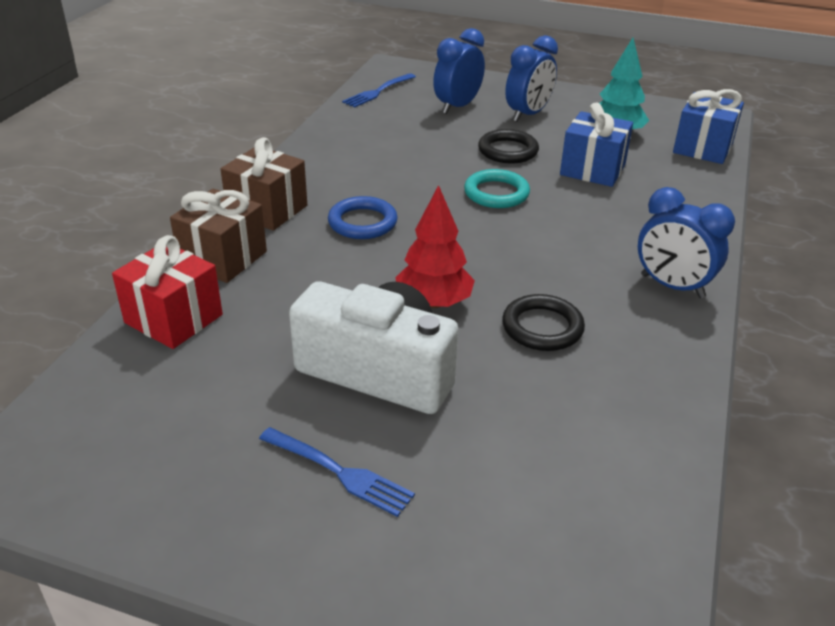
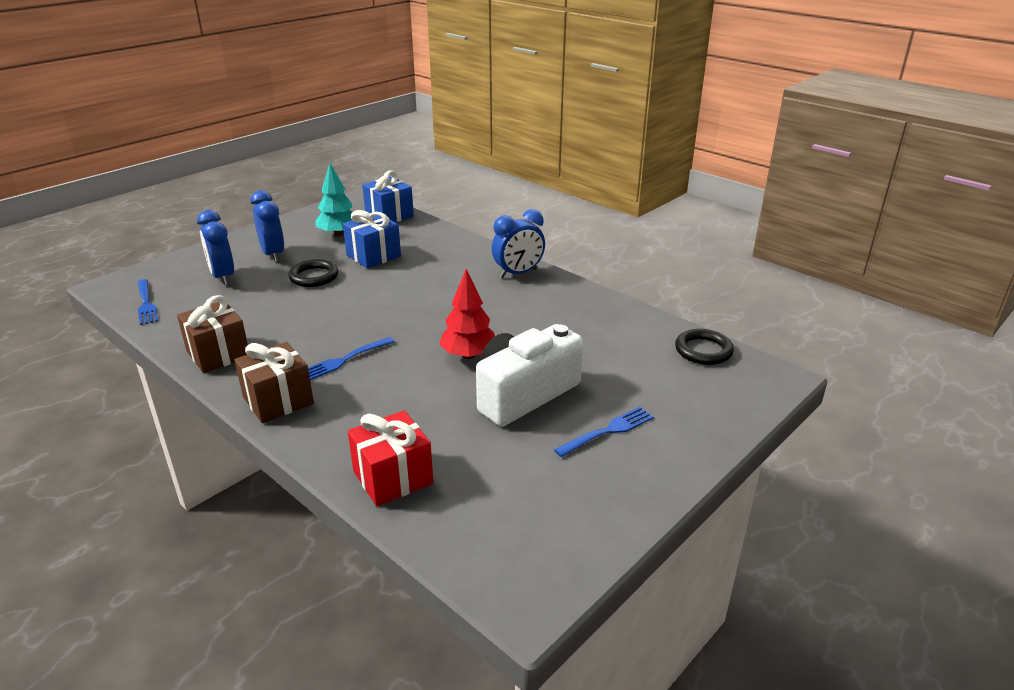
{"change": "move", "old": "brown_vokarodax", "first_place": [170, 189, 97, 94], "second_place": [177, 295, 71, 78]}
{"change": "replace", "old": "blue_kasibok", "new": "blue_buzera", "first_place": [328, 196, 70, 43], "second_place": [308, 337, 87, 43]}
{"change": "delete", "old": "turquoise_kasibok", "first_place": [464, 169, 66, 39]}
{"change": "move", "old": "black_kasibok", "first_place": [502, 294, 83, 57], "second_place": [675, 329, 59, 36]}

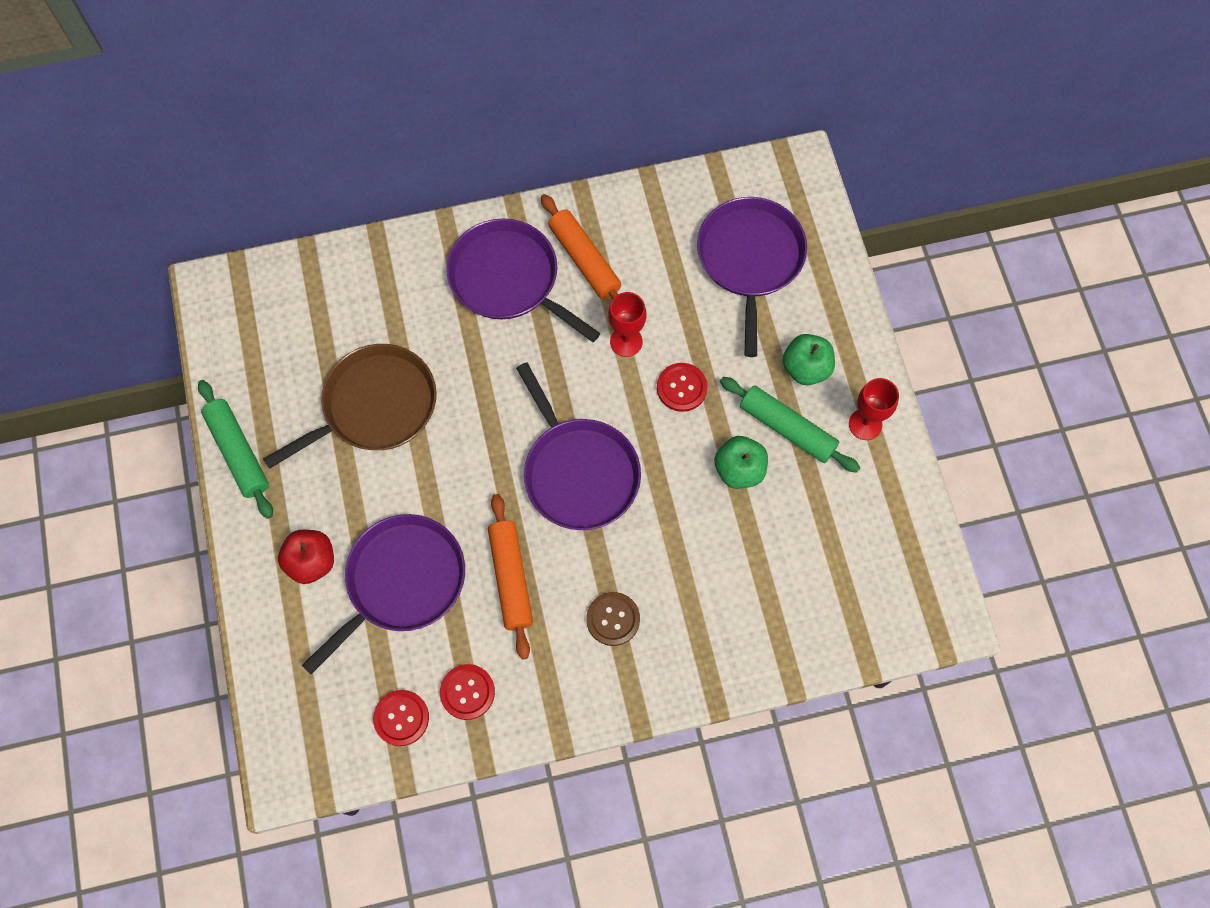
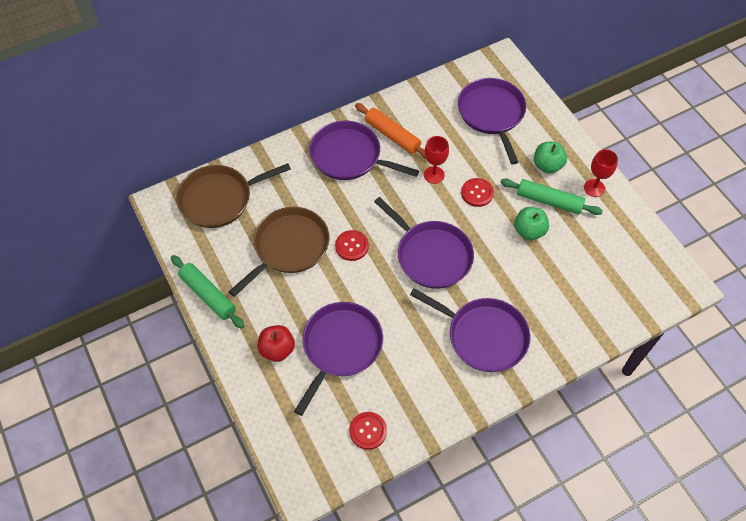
{"change": "move", "old": "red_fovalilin", "first_place": [440, 664, 55, 56], "second_place": [335, 230, 34, 31]}
{"change": "delete", "old": "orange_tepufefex", "first_place": [488, 494, 45, 165]}
{"change": "replace", "old": "brown_fovalilin", "new": "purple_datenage", "first_place": [586, 592, 54, 54], "second_place": [410, 288, 120, 84]}
{"change": "insert", "new": "brown_datenage", "second_place": [176, 163, 115, 65]}

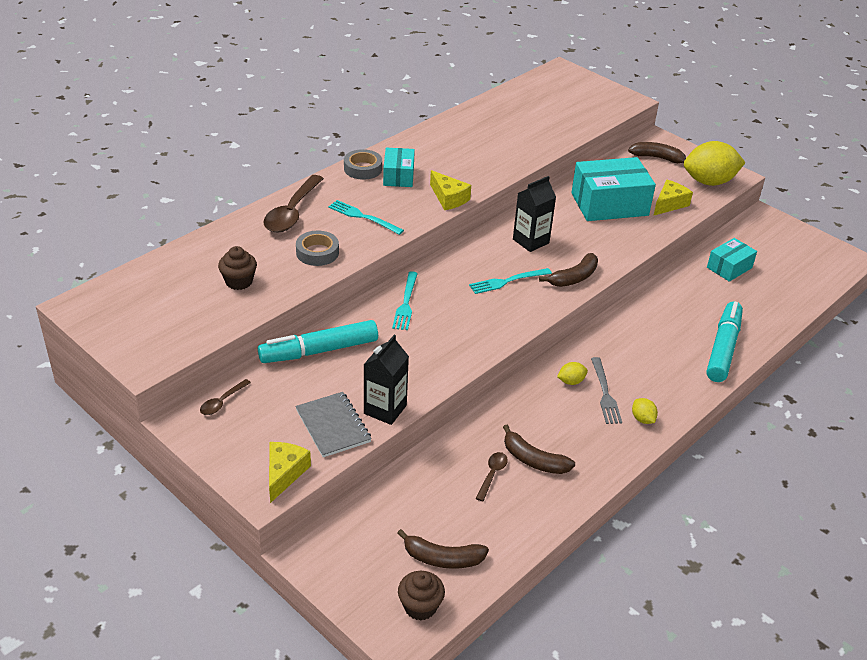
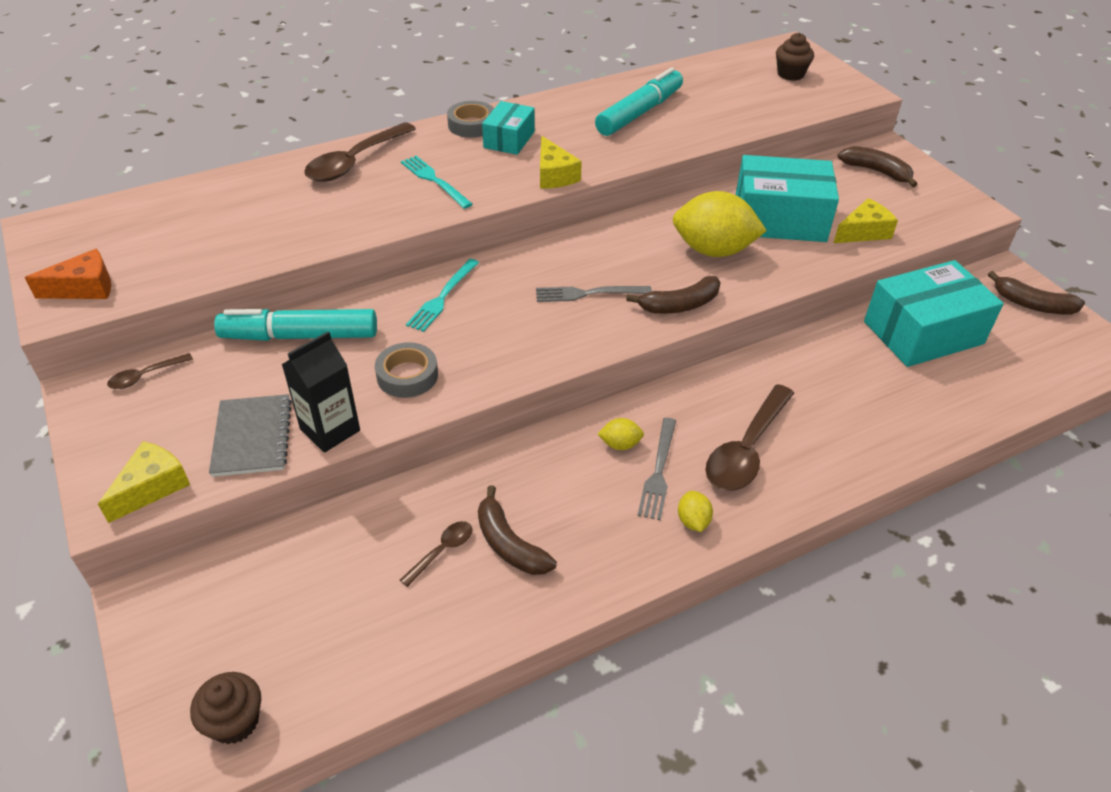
{"change": "move", "old": "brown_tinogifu", "first_place": [218, 246, 39, 44], "second_place": [776, 33, 38, 48]}
{"change": "move", "old": "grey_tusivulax", "first_place": [296, 231, 43, 35], "second_place": [375, 342, 63, 56]}
{"change": "move", "old": "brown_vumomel", "first_place": [397, 529, 92, 40], "second_place": [988, 271, 97, 43]}
{"change": "recolor", "old": "turquoise_buzera", "new": "grey_buzera", "first_place": [469, 268, 83, 26], "second_place": [536, 286, 116, 16]}
{"change": "delete", "old": "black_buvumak", "first_place": [513, 176, 43, 76]}
{"change": "move", "old": "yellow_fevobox", "first_place": [684, 141, 61, 45], "second_place": [672, 191, 95, 66]}
{"change": "move", "old": "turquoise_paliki", "first_place": [706, 301, 37, 81], "second_place": [595, 67, 88, 69]}
{"change": "resize", "old": "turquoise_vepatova", "first_place": [707, 238, 50, 44], "second_place": [864, 260, 140, 107], "factor": 1.79}
{"change": "insert", "new": "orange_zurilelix", "second_place": [25, 249, 86, 50]}
{"change": "insert", "new": "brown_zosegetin", "second_place": [705, 384, 89, 107]}

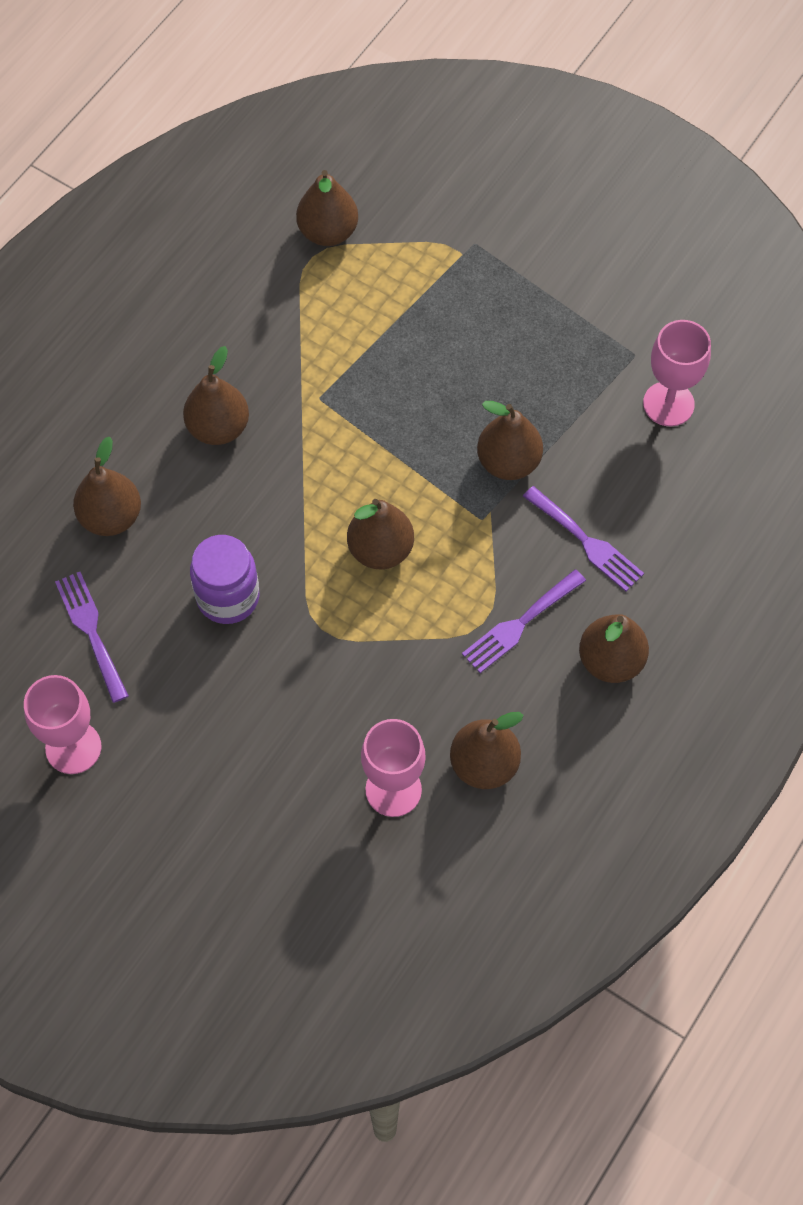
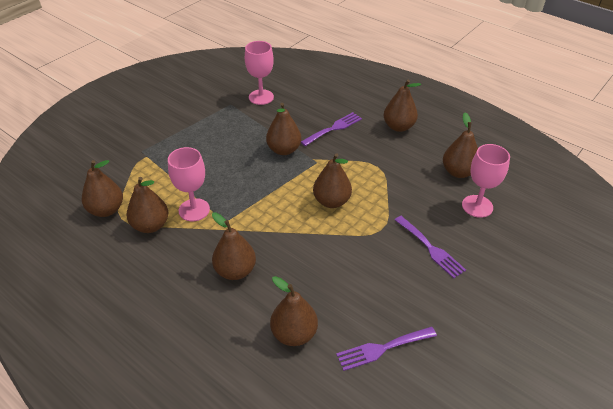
{"change": "move", "old": "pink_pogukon", "first_place": [24, 675, 77, 99], "second_place": [168, 147, 42, 74]}
{"change": "delete", "old": "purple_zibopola", "first_place": [190, 535, 69, 89]}
{"change": "move", "old": "purple_buzera", "first_place": [462, 569, 124, 104], "second_place": [395, 216, 71, 62]}
{"change": "insert", "new": "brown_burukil", "second_place": [127, 177, 41, 56]}

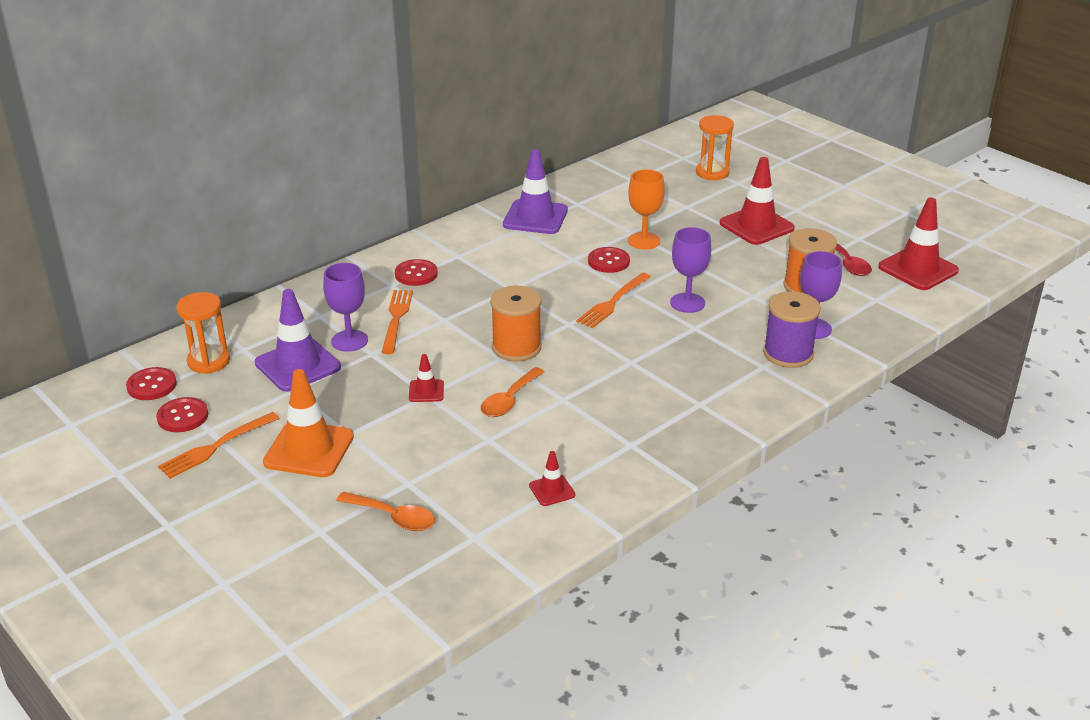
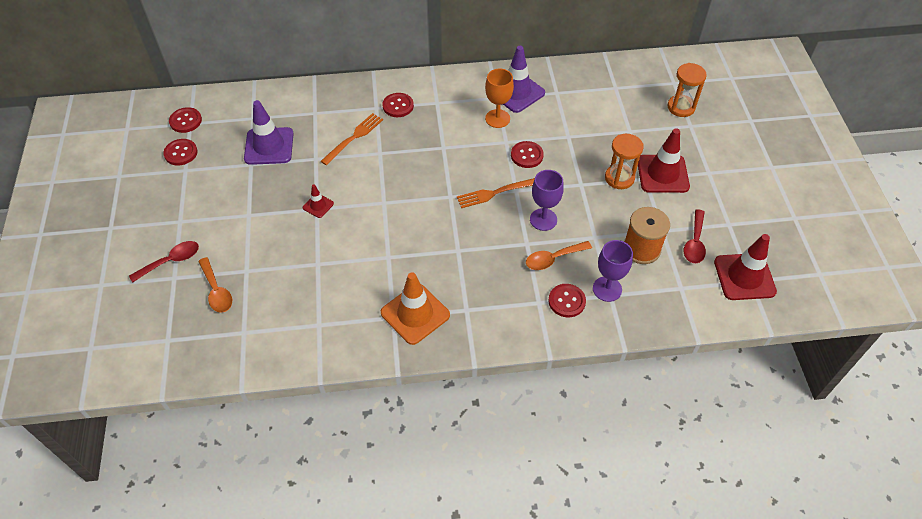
{"change": "delete", "old": "orange_buzera", "first_place": [158, 412, 122, 67]}
{"change": "move", "old": "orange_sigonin", "first_place": [176, 292, 54, 82], "second_place": [605, 134, 39, 55]}
{"change": "move", "old": "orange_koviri", "first_place": [263, 369, 91, 108], "second_place": [381, 272, 69, 73]}
{"change": "delete", "old": "purple_pogukon", "first_place": [323, 263, 45, 89]}
{"change": "move", "old": "orange_zosegetin", "first_place": [481, 367, 63, 50], "second_place": [526, 241, 66, 29]}
{"change": "delete", "old": "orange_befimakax", "first_place": [491, 286, 51, 76]}
{"change": "delete", "old": "red_koviri", "first_place": [529, 451, 46, 55]}
{"change": "move", "old": "orange_pogukon", "first_place": [628, 170, 37, 79], "second_place": [485, 69, 29, 59]}
{"change": "replace", "old": "purple_befimakax", "new": "red_fovalilin", "first_place": [763, 291, 58, 77], "second_place": [548, 284, 38, 34]}
{"change": "insert", "new": "red_zosegetin", "second_place": [129, 241, 70, 42]}

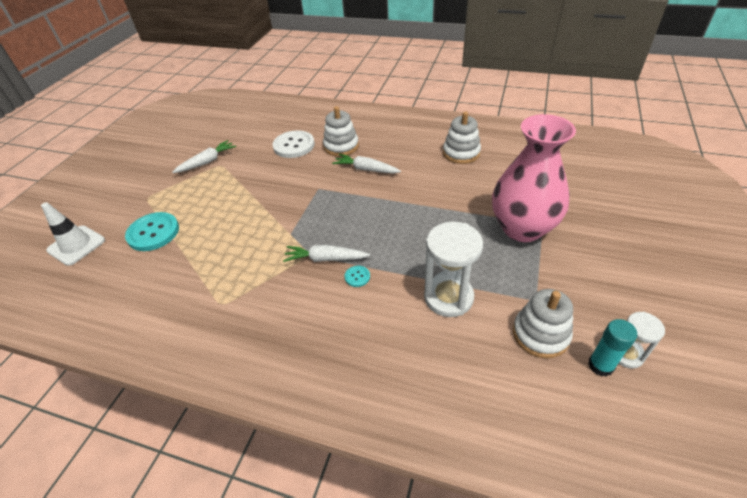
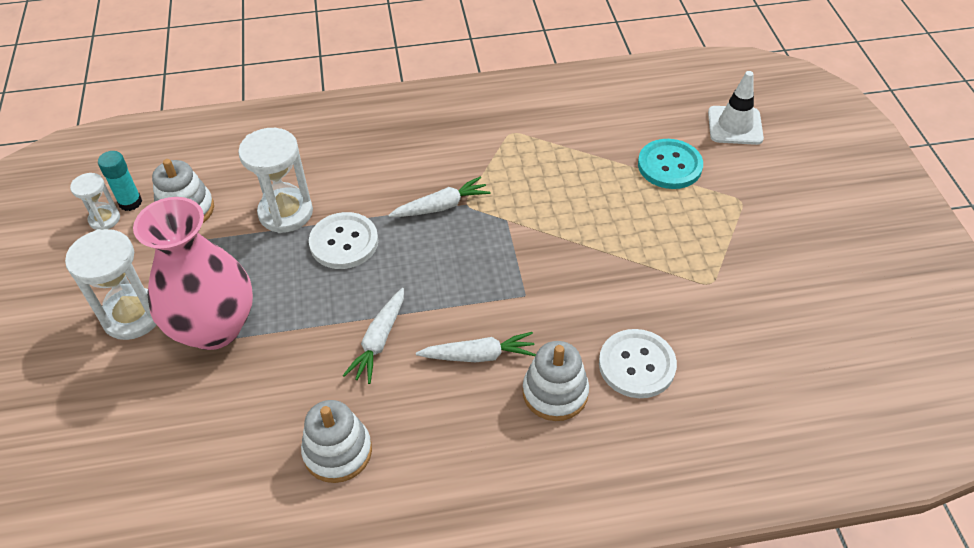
{"change": "move", "old": "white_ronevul", "first_place": [172, 140, 64, 33], "second_place": [343, 288, 61, 96]}
{"change": "delete", "old": "turquoise_fovalilin", "first_place": [345, 266, 25, 21]}
{"change": "insert", "new": "white_sigonin", "second_place": [65, 229, 91, 111]}
{"change": "insert", "new": "white_fovalilin", "second_place": [309, 212, 69, 57]}

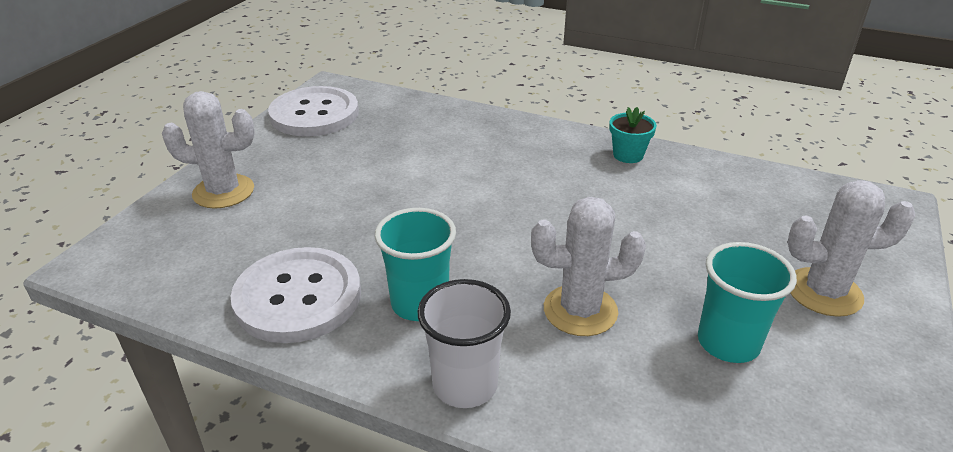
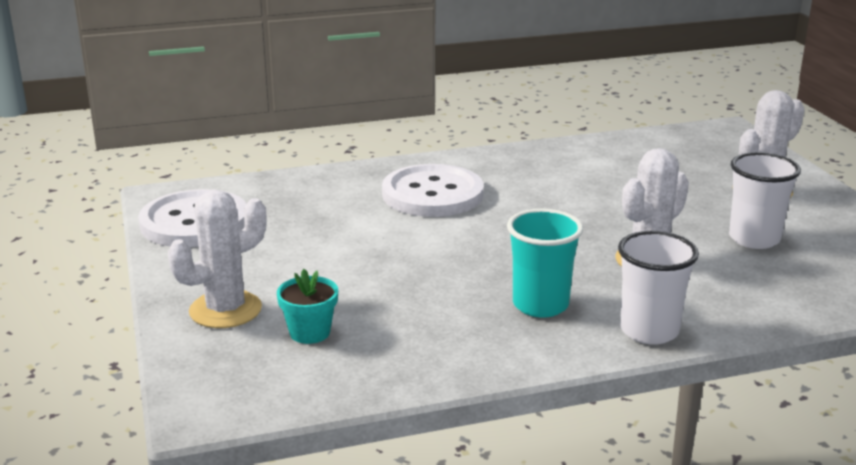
{"change": "move", "old": "white_fovalilin", "first_place": [230, 247, 131, 96], "second_place": [382, 164, 102, 53]}
{"change": "move", "old": "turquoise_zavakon", "first_place": [609, 107, 48, 56], "second_place": [277, 269, 61, 75]}
{"change": "recolor", "old": "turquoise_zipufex", "new": "white_zipufex", "first_place": [698, 242, 99, 121], "second_place": [729, 152, 72, 97]}

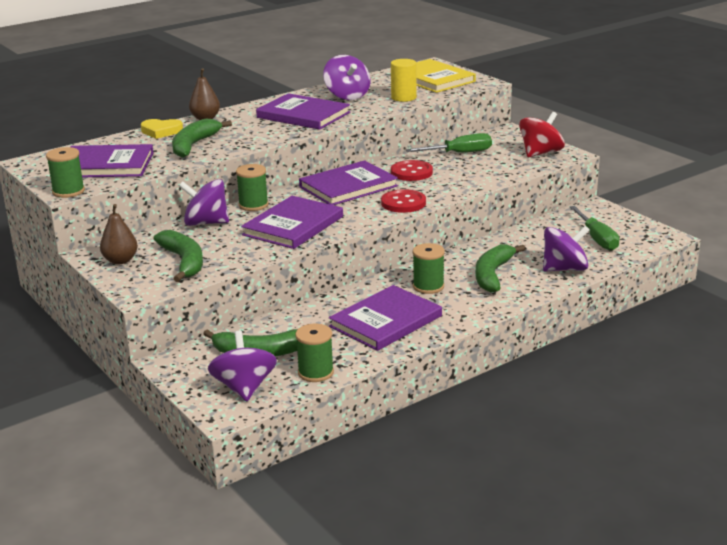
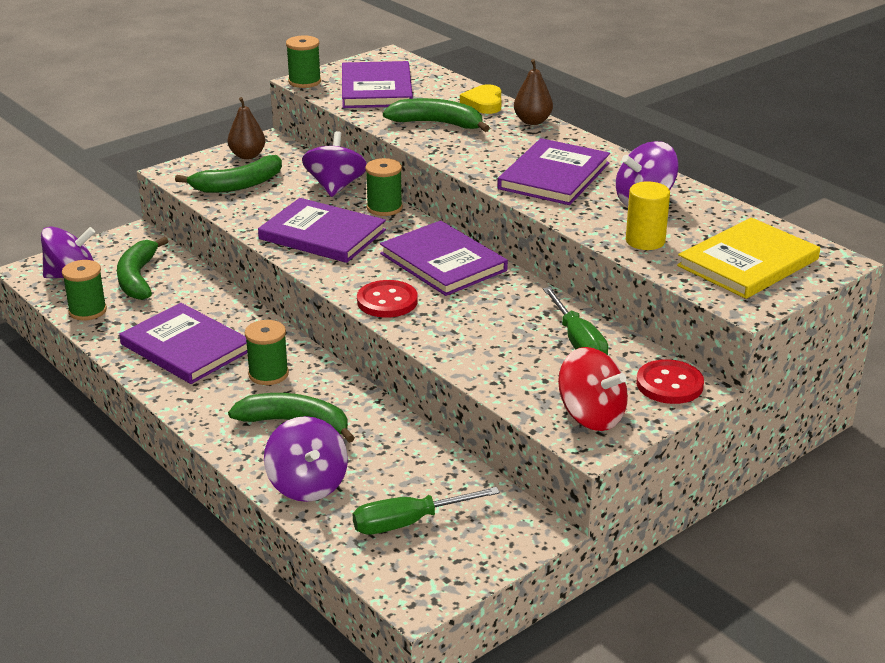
{"change": "move", "old": "red_fovalilin", "first_place": [391, 160, 42, 21], "second_place": [636, 359, 68, 45]}

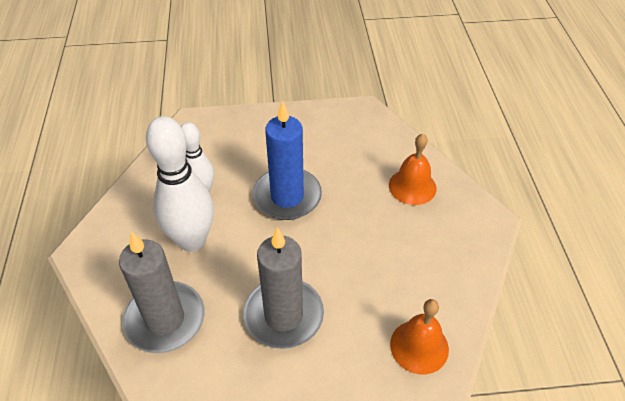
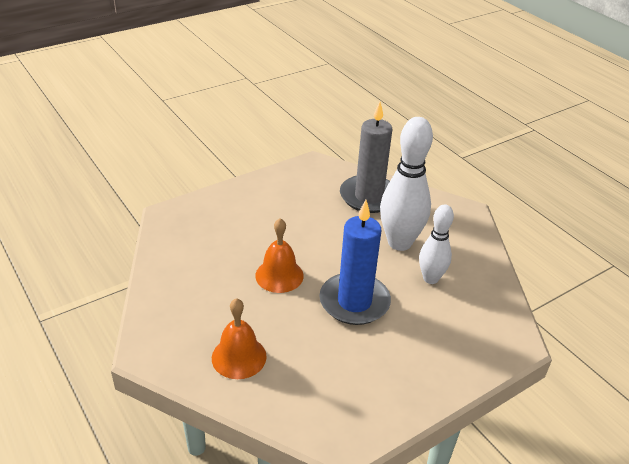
{"change": "delete", "old": "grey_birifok", "first_place": [243, 227, 81, 122]}
{"change": "move", "old": "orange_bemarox", "first_place": [390, 299, 59, 75], "second_place": [255, 218, 49, 75]}

